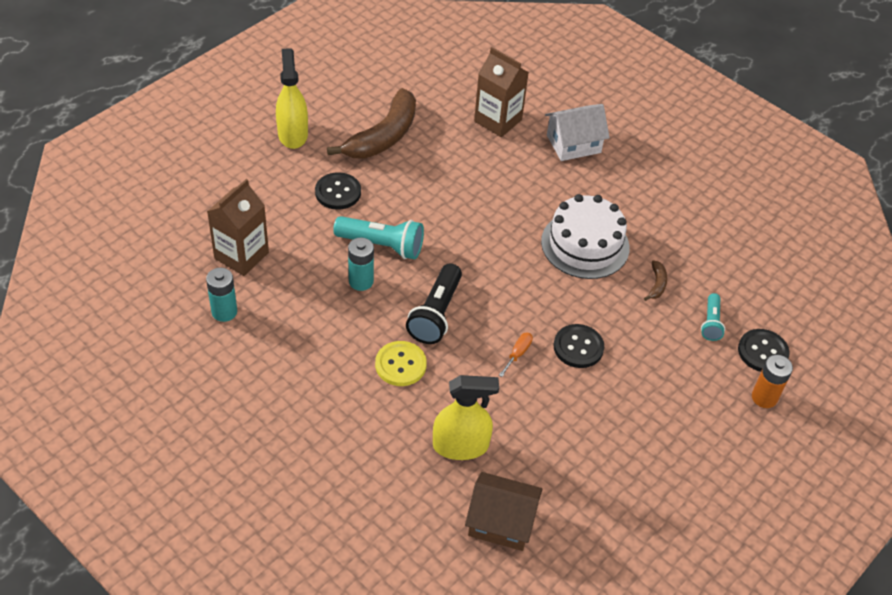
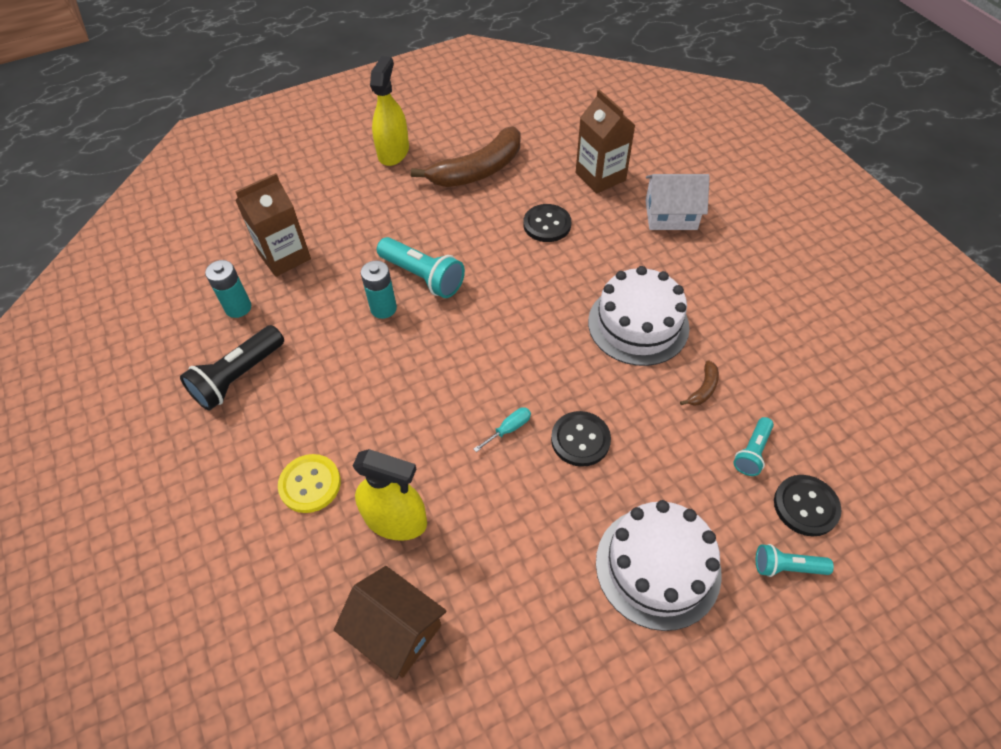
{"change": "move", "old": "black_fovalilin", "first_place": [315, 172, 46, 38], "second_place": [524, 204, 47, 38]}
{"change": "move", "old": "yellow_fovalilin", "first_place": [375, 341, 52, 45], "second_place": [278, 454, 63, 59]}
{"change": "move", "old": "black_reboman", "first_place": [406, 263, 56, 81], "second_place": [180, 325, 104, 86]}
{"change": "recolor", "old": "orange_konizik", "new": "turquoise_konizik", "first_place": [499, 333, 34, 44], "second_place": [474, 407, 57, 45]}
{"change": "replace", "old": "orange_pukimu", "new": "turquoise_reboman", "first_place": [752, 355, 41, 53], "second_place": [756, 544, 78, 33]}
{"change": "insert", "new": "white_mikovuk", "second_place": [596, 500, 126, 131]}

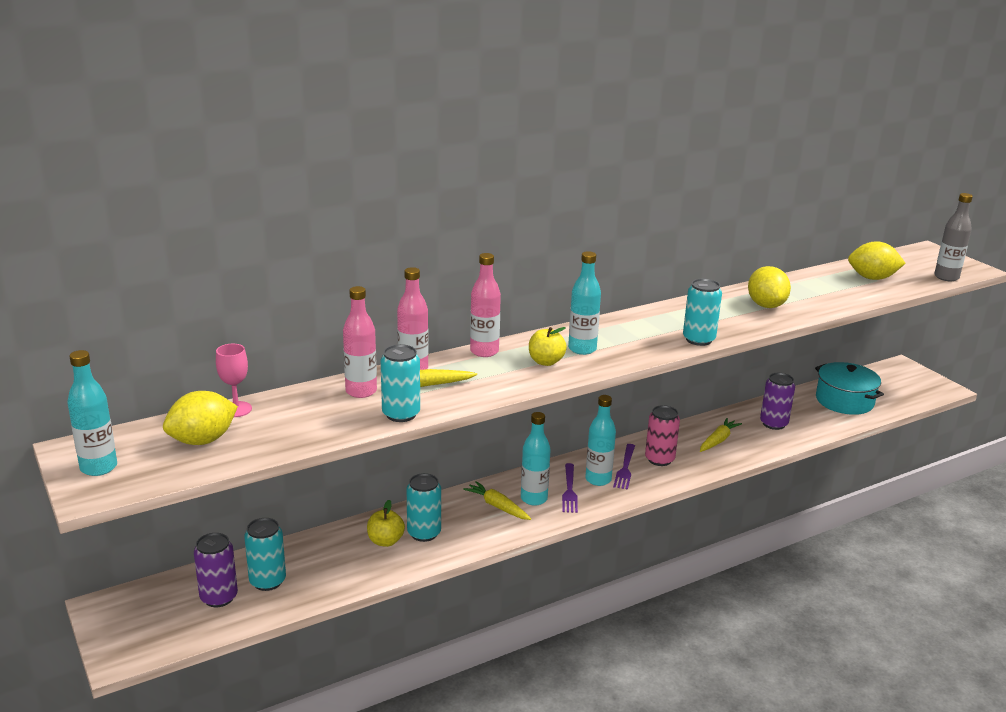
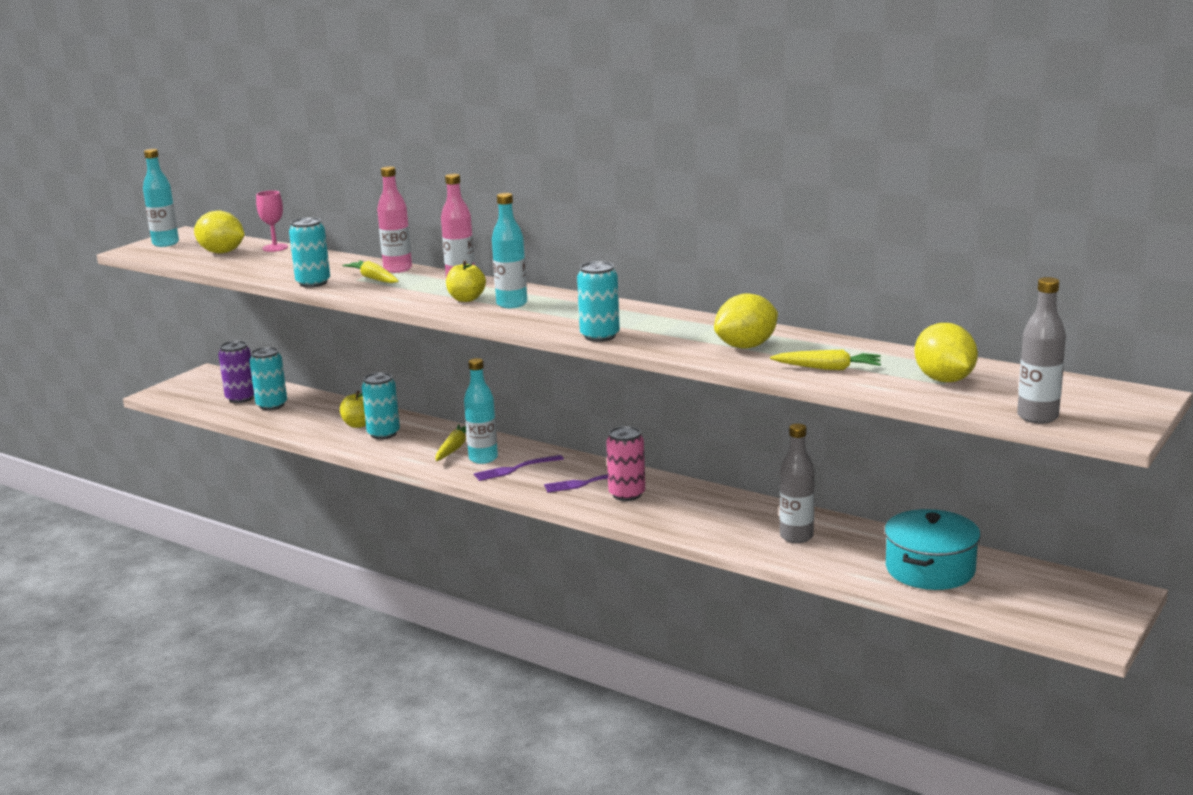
{"change": "delete", "old": "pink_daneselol", "first_place": [343, 286, 34, 112]}
{"change": "delete", "old": "turquoise_daneselol", "first_place": [585, 395, 31, 91]}
{"change": "move", "old": "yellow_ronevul", "first_place": [700, 418, 42, 34], "second_place": [770, 350, 111, 20]}
{"change": "replace", "old": "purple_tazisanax", "new": "grey_daneselol", "first_place": [760, 373, 35, 57], "second_place": [780, 424, 35, 119]}

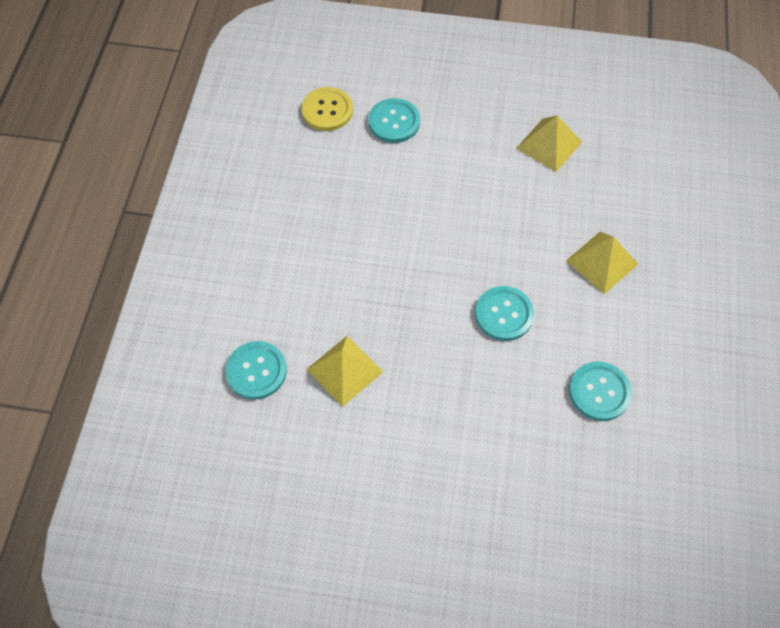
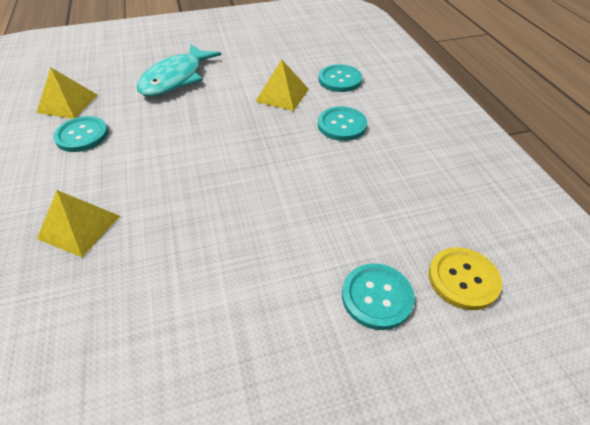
{"change": "move", "old": "turquoise_fovalilin", "first_place": [475, 286, 59, 55], "second_place": [318, 106, 49, 35]}
{"change": "move", "old": "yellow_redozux", "first_place": [517, 115, 65, 57], "second_place": [36, 67, 62, 52]}
{"change": "insert", "new": "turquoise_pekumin", "second_place": [137, 44, 84, 53]}

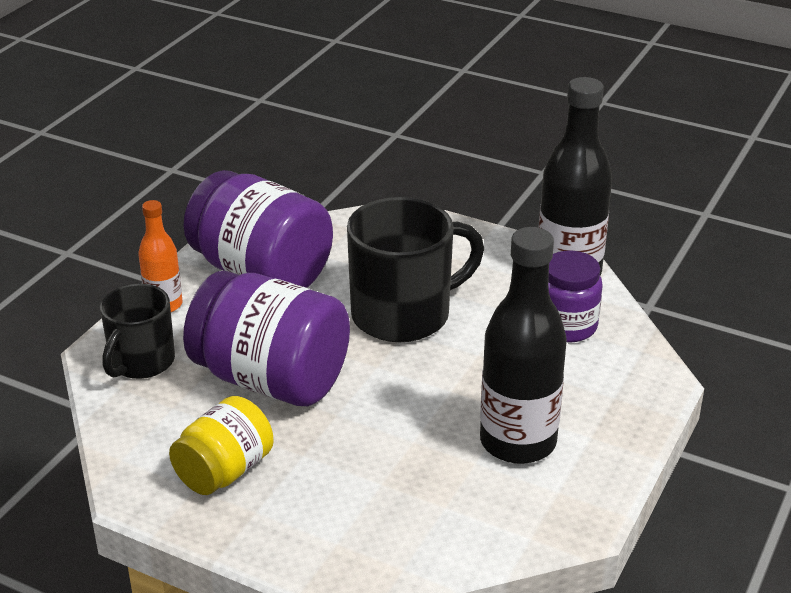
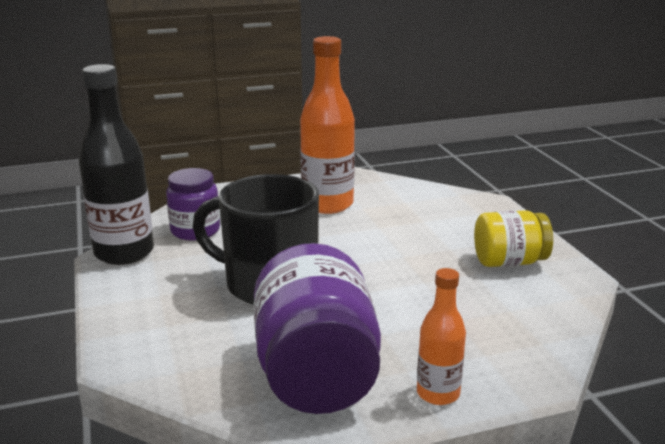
{"change": "delete", "old": "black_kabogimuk", "first_place": [100, 284, 75, 95]}
{"change": "delete", "old": "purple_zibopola", "first_place": [183, 271, 167, 135]}
{"change": "recolor", "old": "black_daneselol", "new": "orange_daneselol", "first_place": [480, 227, 87, 237], "second_place": [300, 36, 55, 178]}

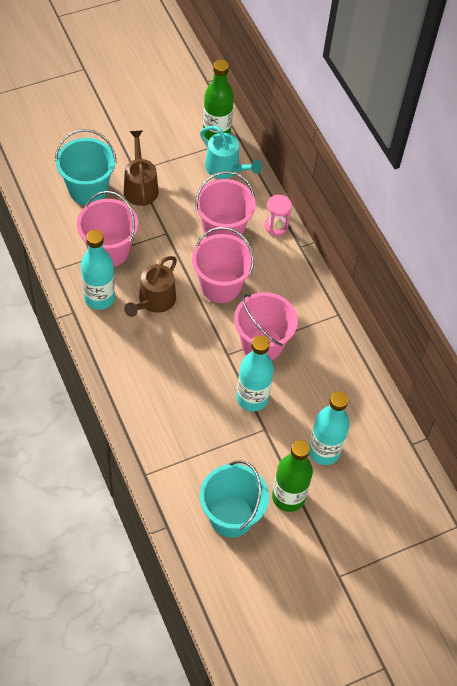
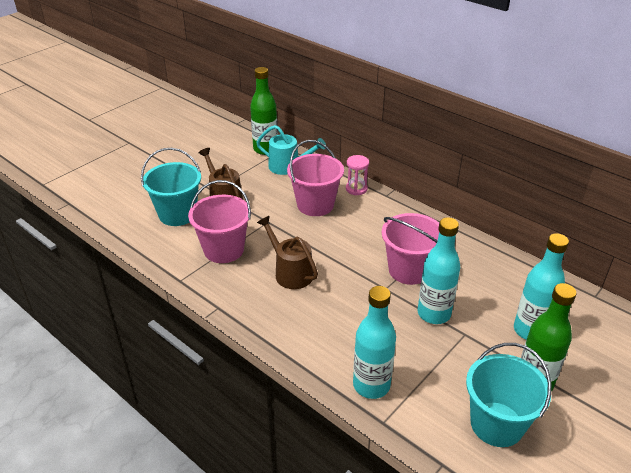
{"change": "move", "old": "turquoise_daneselol", "first_place": [81, 230, 34, 80], "second_place": [353, 286, 43, 113]}
{"change": "rotate", "old": "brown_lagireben", "first_place": [124, 256, 53, 61], "second_place": [257, 216, 61, 73], "degrees": 135}
{"change": "delete", "old": "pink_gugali", "first_place": [192, 227, 62, 76]}

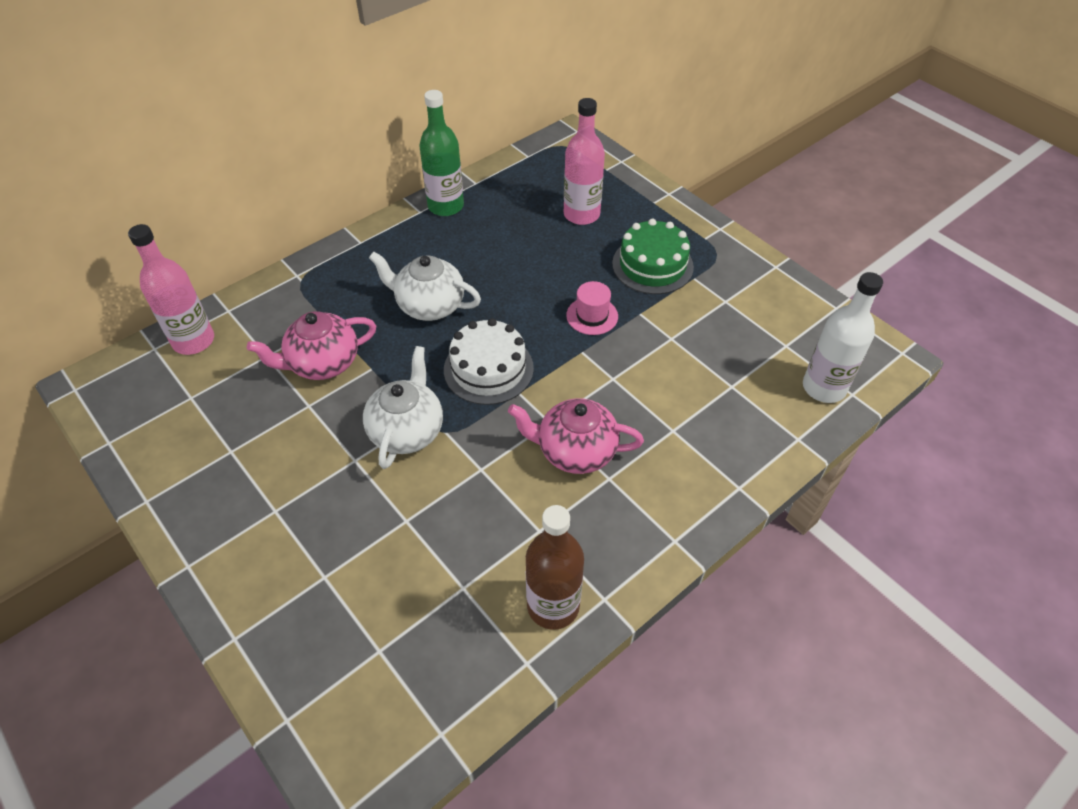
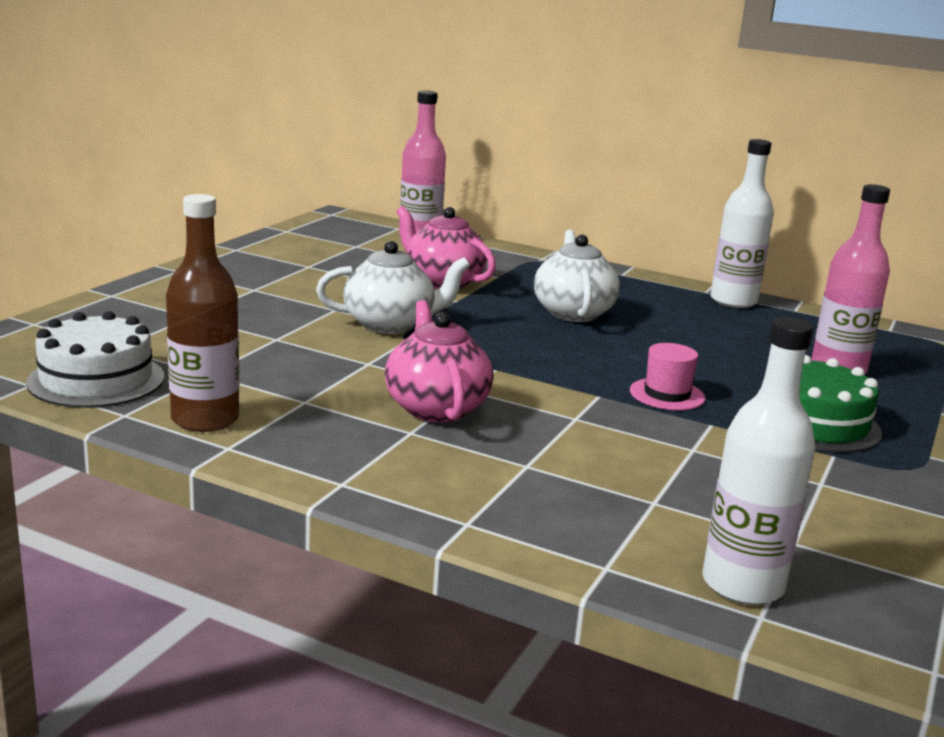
{"change": "recolor", "old": "green_daneselol", "new": "white_daneselol", "first_place": [419, 90, 45, 126], "second_place": [710, 139, 64, 169]}
{"change": "move", "old": "white_mikovuk", "first_place": [444, 318, 90, 87], "second_place": [26, 311, 138, 97]}

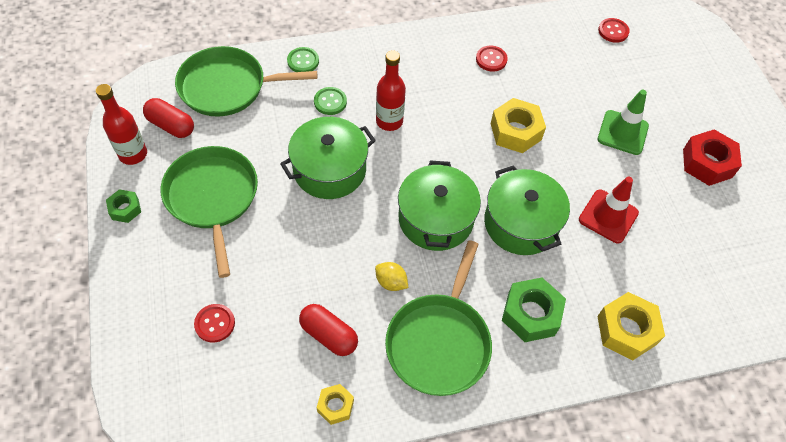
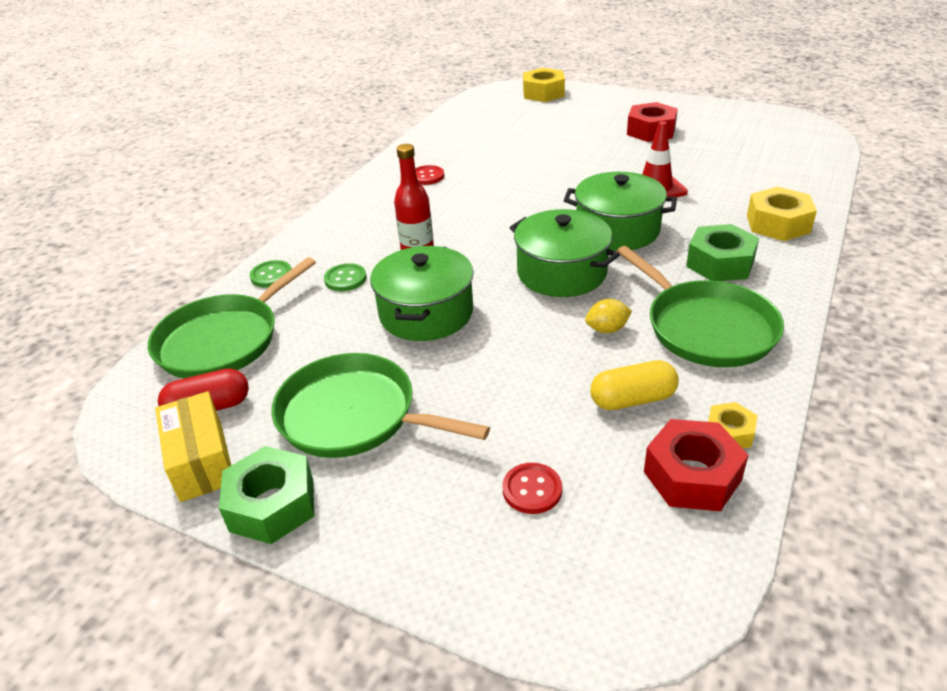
{"change": "replace", "old": "red_daneselol", "new": "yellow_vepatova", "first_place": [96, 84, 51, 81], "second_place": [155, 391, 76, 111]}
{"change": "resize", "old": "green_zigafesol", "first_place": [106, 189, 35, 34], "second_place": [219, 446, 95, 98], "factor": 1.77}
{"change": "recolor", "old": "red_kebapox", "new": "yellow_kebapox", "first_place": [299, 304, 59, 52], "second_place": [590, 360, 89, 50]}
{"change": "move", "old": "yellow_zigafesol", "first_place": [491, 98, 55, 55], "second_place": [523, 68, 42, 34]}
{"change": "delete", "old": "red_fovalilin", "first_place": [598, 18, 32, 25]}
{"change": "delete", "old": "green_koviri", "first_place": [598, 90, 51, 65]}
{"change": "insert", "new": "red_zigafesol", "second_place": [644, 419, 105, 92]}

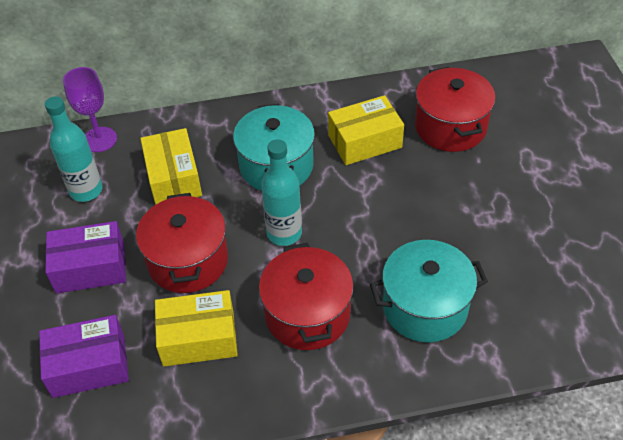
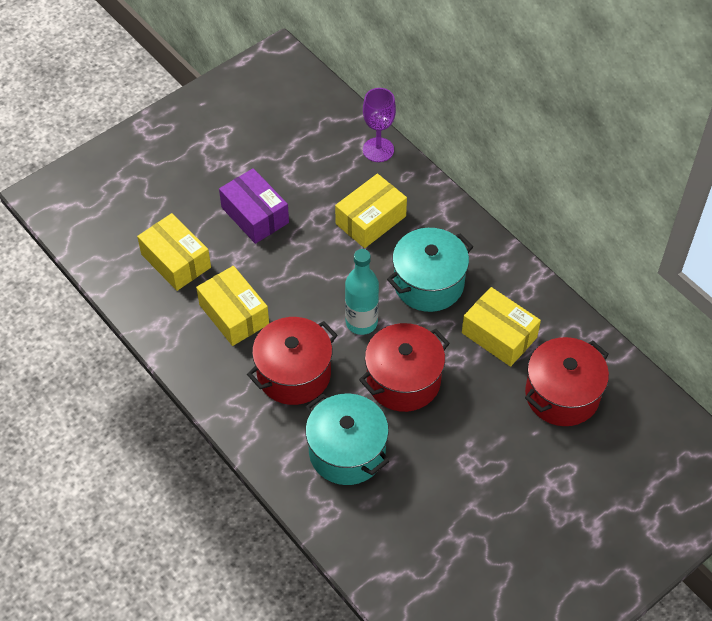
{"change": "recolor", "old": "purple_vepatova", "new": "yellow_vepatova", "first_place": [39, 315, 90, 83], "second_place": [137, 213, 74, 78]}
{"change": "delete", "old": "turquoise_daneselol", "first_place": [45, 96, 58, 106]}
{"change": "move", "old": "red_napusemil", "first_place": [136, 193, 92, 100], "second_place": [359, 323, 91, 89]}

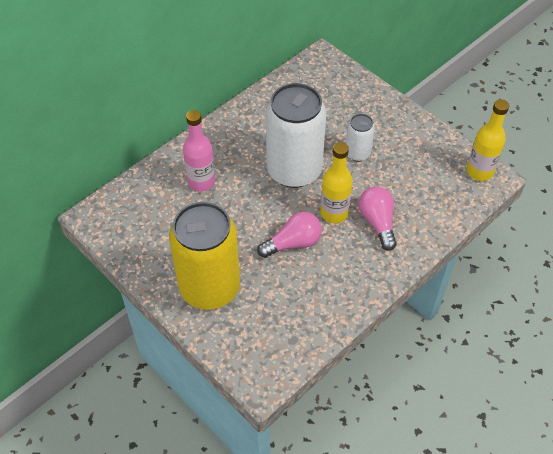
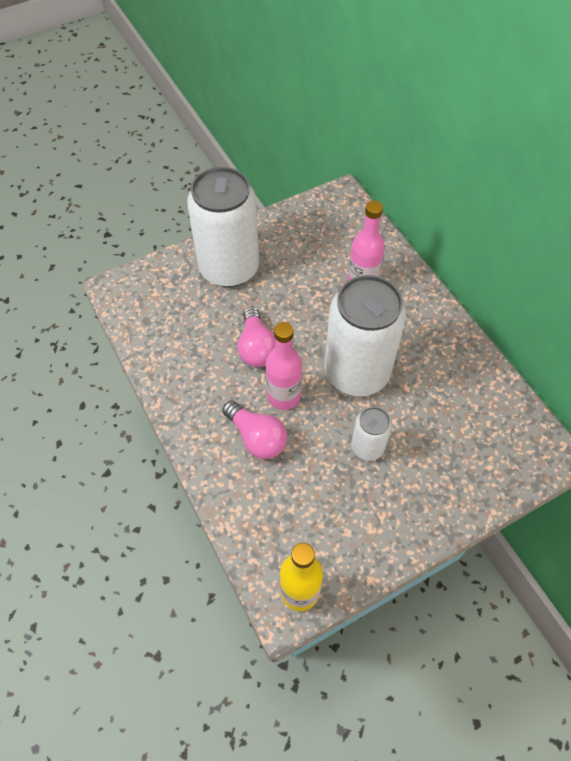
{"change": "recolor", "old": "yellow_tazisanax", "new": "white_tazisanax", "first_place": [169, 202, 71, 108], "second_place": [187, 167, 72, 120]}
{"change": "recolor", "old": "yellow_daneselol", "new": "pink_daneselol", "first_place": [320, 142, 33, 82], "second_place": [266, 322, 36, 88]}
{"change": "rotate", "old": "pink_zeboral", "first_place": [359, 186, 38, 65], "second_place": [222, 400, 65, 59], "degrees": 45}

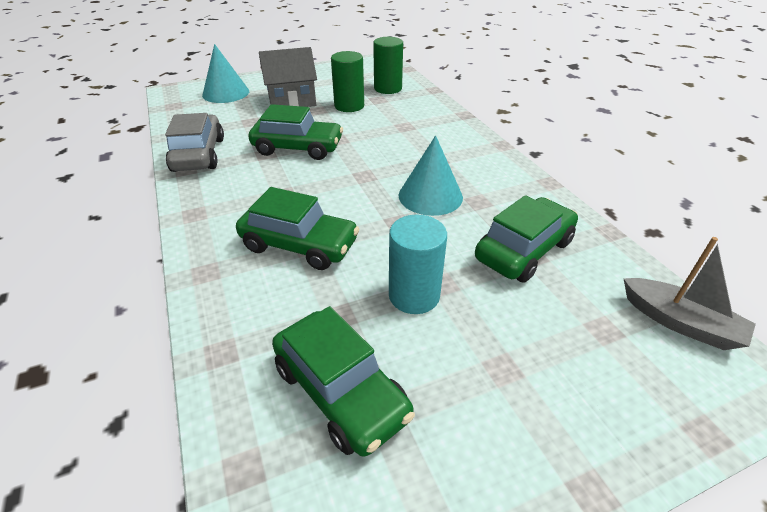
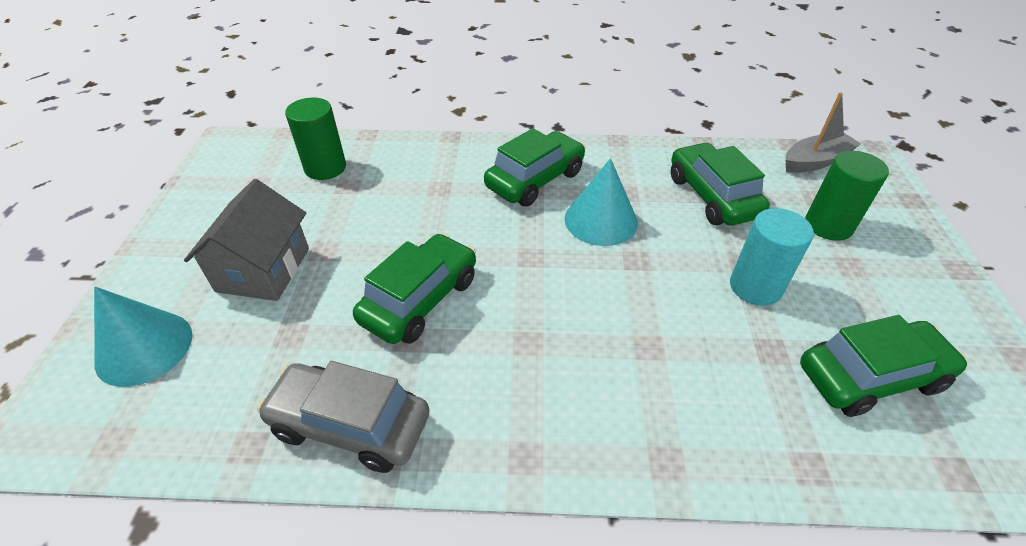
{"change": "move", "old": "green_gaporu", "first_place": [236, 187, 123, 83], "second_place": [484, 128, 102, 79]}
{"change": "move", "old": "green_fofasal", "first_place": [331, 51, 33, 61], "second_place": [805, 151, 84, 90]}

